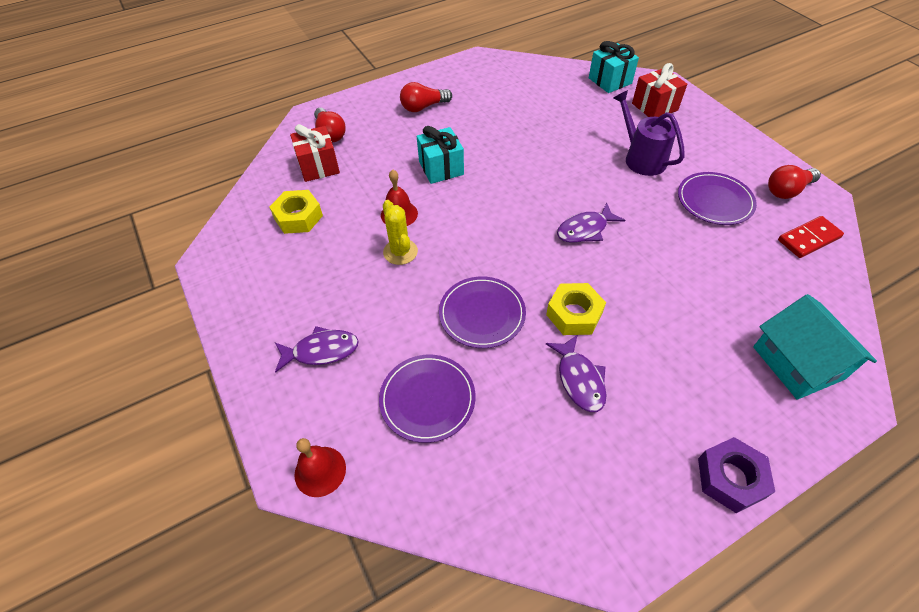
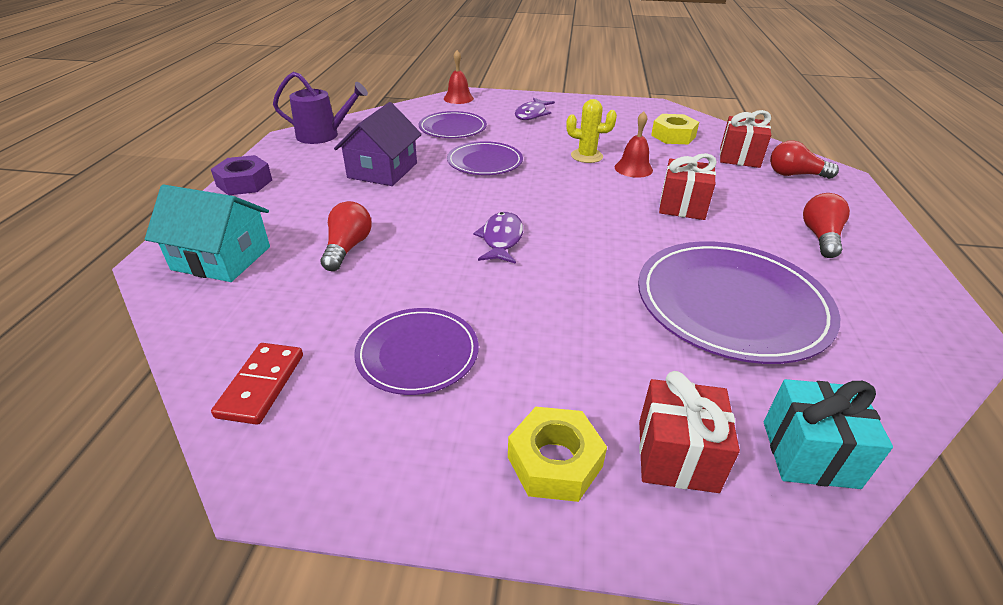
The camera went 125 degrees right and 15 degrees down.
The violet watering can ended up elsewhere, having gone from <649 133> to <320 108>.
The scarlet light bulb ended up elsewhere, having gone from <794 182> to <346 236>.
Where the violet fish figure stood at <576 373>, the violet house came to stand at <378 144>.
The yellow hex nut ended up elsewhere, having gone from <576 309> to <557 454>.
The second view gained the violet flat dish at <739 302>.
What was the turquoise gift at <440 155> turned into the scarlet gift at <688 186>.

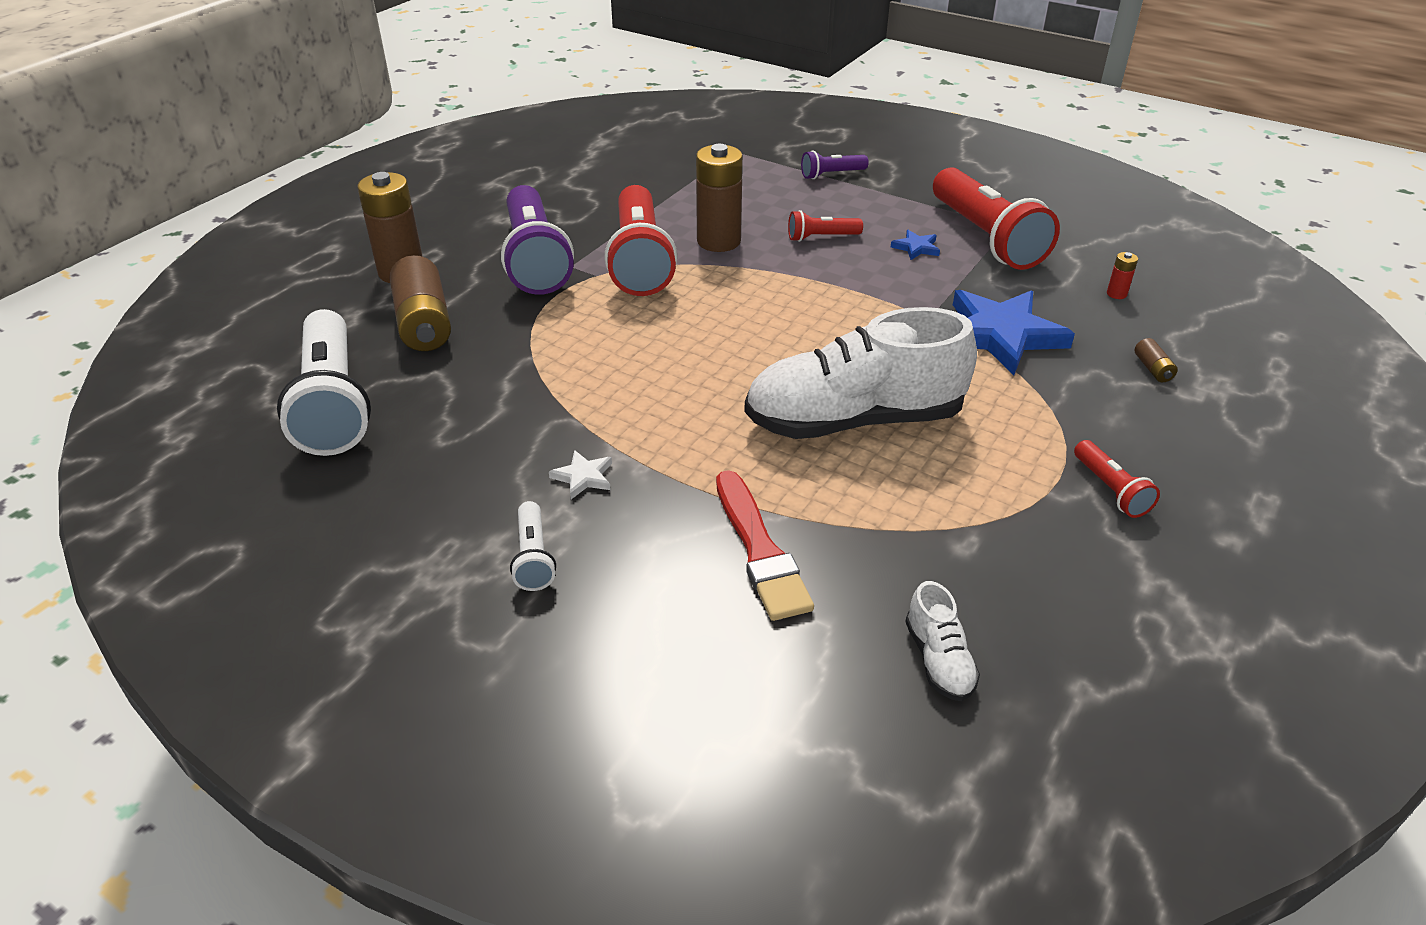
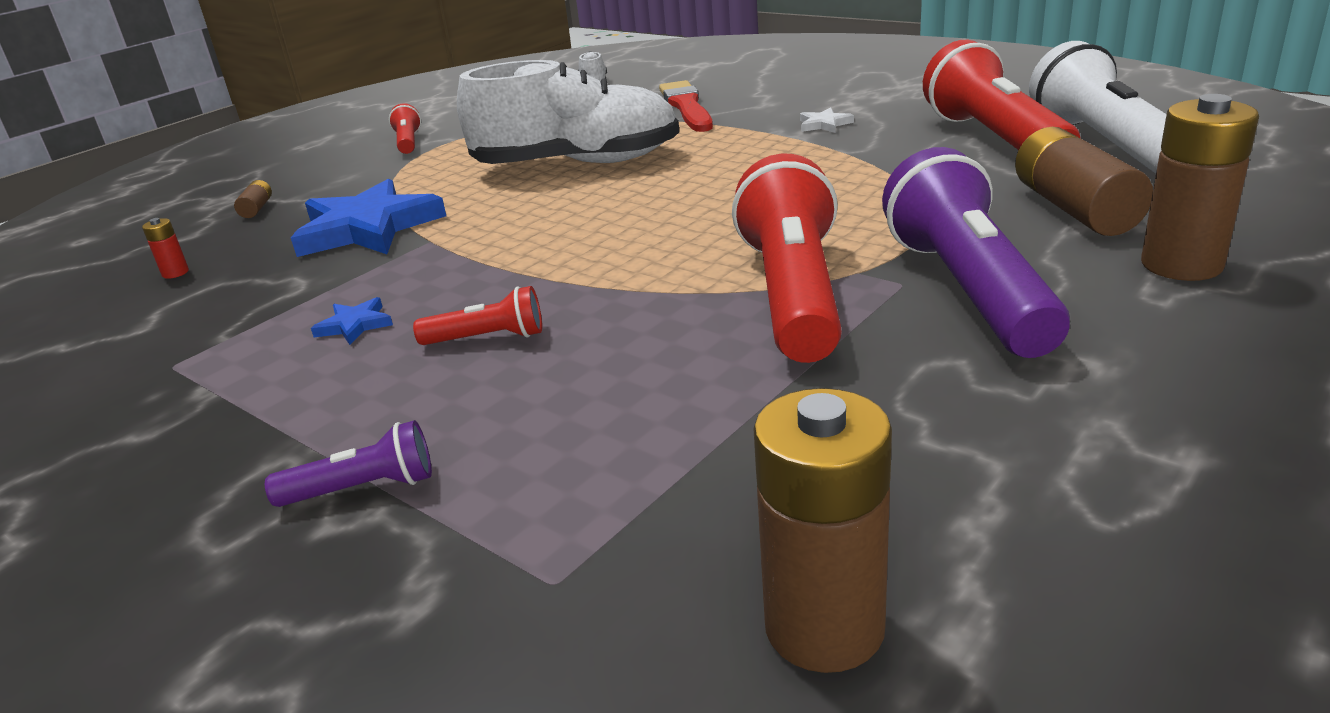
The camera went 170 degrees left and 10 degrees down.
The dark brown battery ended up elsewhere, having gone from <719 198> to <822 530>.
The scarlet flashlight ended up elsewhere, having gone from <996 218> to <1001 95>.
The second view lost the pure white flashlight at <533 546>.

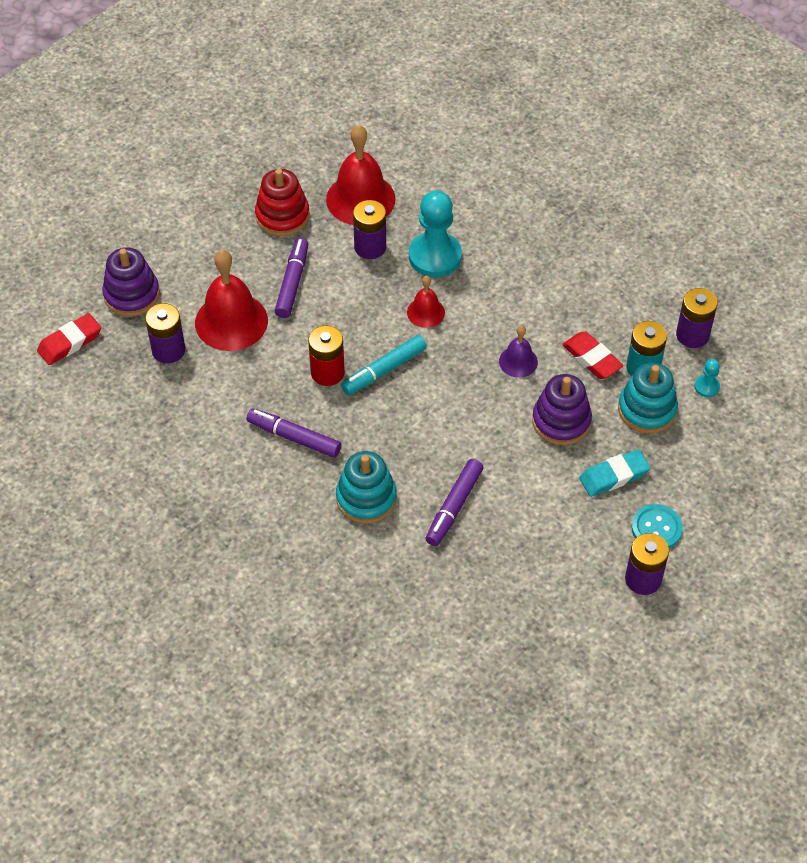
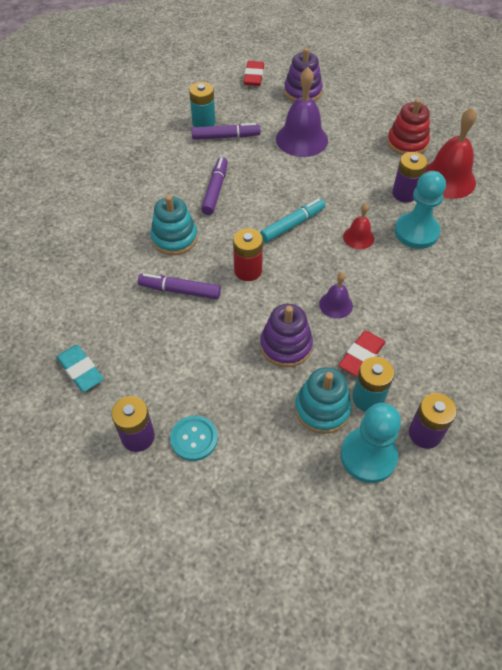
The camera went 75 degrees right and 0 degrees up.
The turquoise gum eraser ended up elsewhere, having gone from <615 473> to <80 368>.
The second view gained the turquoise battery at <202 104>.
The violet felt pen ended up elsewhere, having gone from <291 278> to <226 131>.
The scarlet battery ended up elsewhere, having gone from <326 355> to <248 254>.
The scarlet gum eraser at <69 339> ended up facing another way, 60 degrees clockwise from before.
The turquoise felt pen at <384 365> ended up facing another way, 105 degrees clockwise from before.
What was the scarlet hand bell at <231 300> turned into the violet hand bell at <302 112>.
The size of the turquoise game pawn at <707 378> changed by a factor of 2.24.
The second view lost the violet battery at <165 333>.

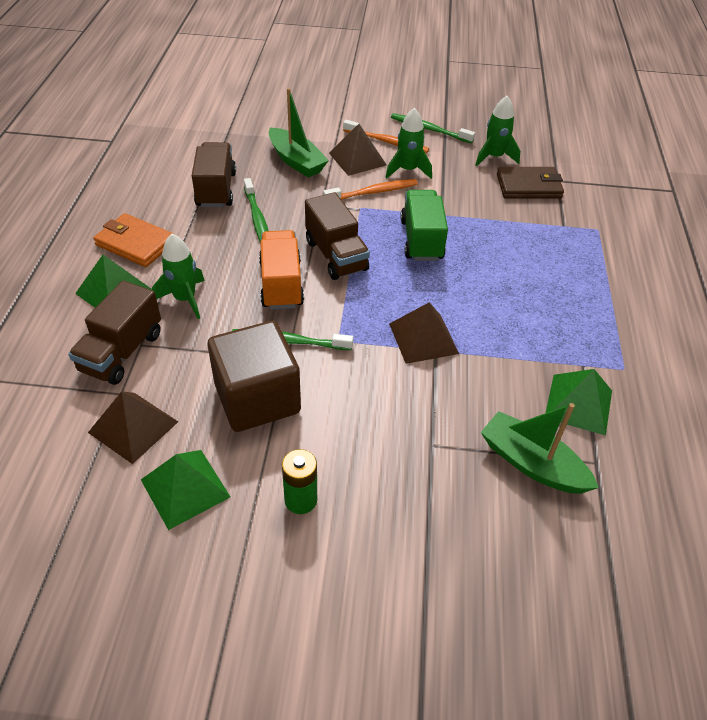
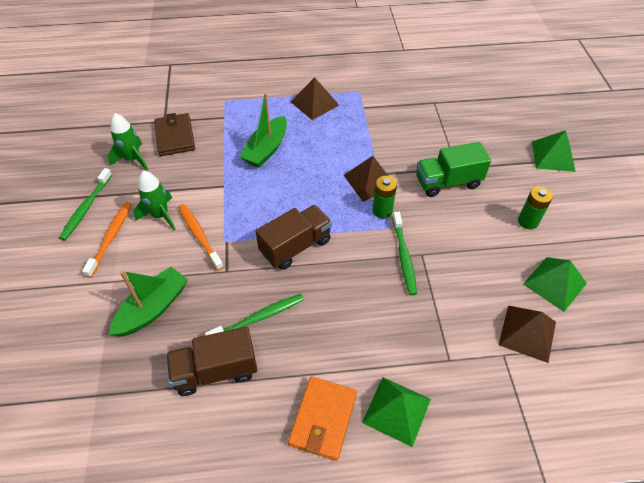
The camera went 100 degrees left and 5 degrees up.
The emerald sailboat ended up elsewhere, having gone from <540 448> to <263 130>.
The dark brown solid pyramid ended up elsewhere, having gone from <358 150> to <315 98>.
The second view gained the emerald battery at <384 197>.
The emerald toy truck ended up elsewhere, having gone from <424 225> to <453 169>.
The emerald solid pyramid ended up elsewhere, having gone from <579 402> to <554 151>.
The second view lost the dark brown toy truck at <114 333>.
The second view lost the emerald spaceship at <178 276>.
The second view lost the dark brown solid cube at <254 376>.
The second view lost the orange-coloured toy truck at <281 269>.

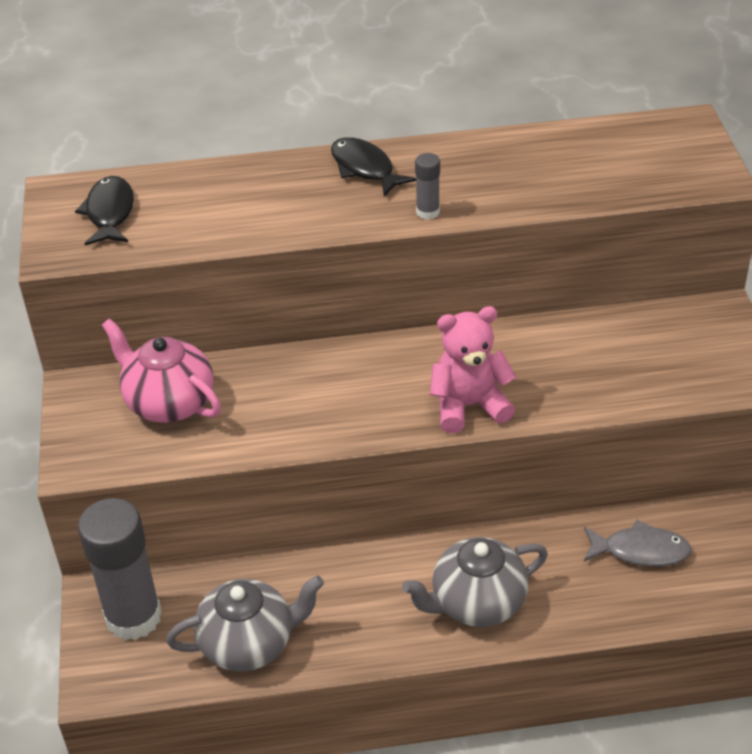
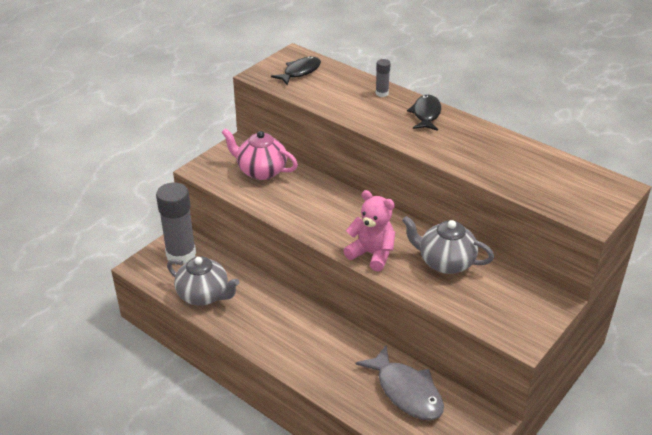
The camera went 45 degrees right and 5 degrees down.
The rose-pink tea pot at <161 370> ended up facing another way, 60 degrees counterclockwise from before.
The size of the grey fish figure at <638 543> changed by a factor of 1.51.
The grey glue ended up elsewhere, having gone from <427 186> to <383 78>.
The grey tea pot ended up elsewhere, having gone from <475 582> to <448 245>.

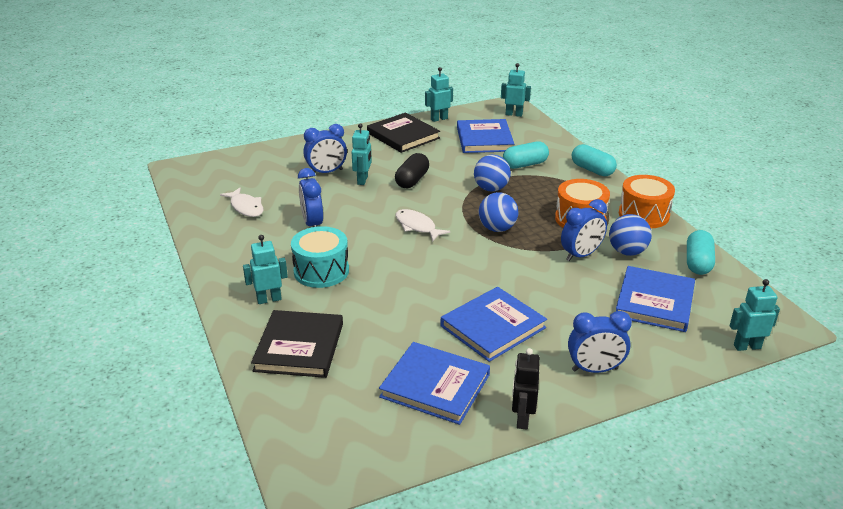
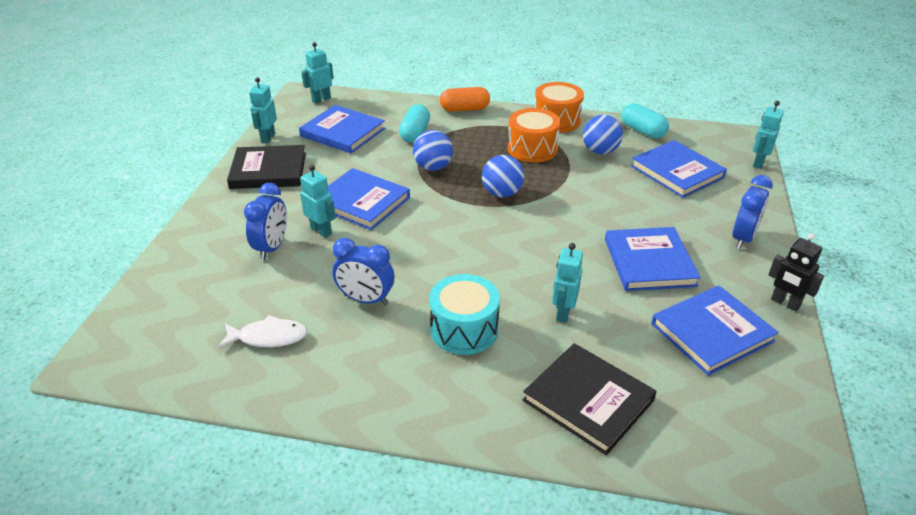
The camera went 55 degrees left and 5 degrees up.
Where the ebony capsule stood at <412 170>, the royal blue book came to stand at <369 199>.
What was the turquoise capsule at <594 160> turned into the orange-coloured capsule at <465 99>.
The turquoise toy robot ended up elsewhere, having gone from <265 269> to <567 283>.
The second view lost the pure white fish figure at <423 225>.
The second view lost the royal blue bedside clock at <584 230>.

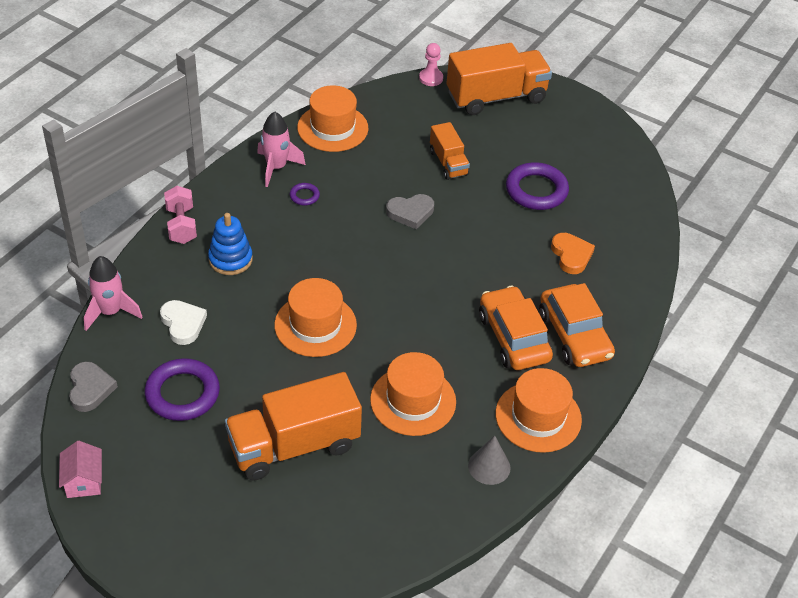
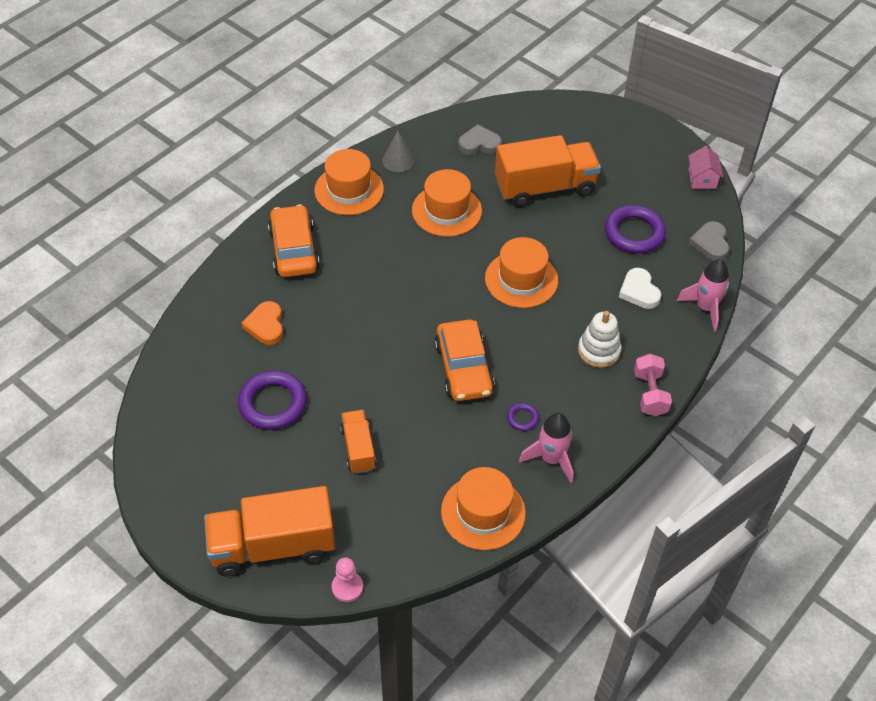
The camera went 170 degrees left and 5 degrees up.
The orange-coloured car ended up elsewhere, having gone from <516 328> to <464 360>.
The grey heart ended up elsewhere, having gone from <410 211> to <480 139>.
What was the royal blue ring stacker at <230 244> turned into the pure white ring stacker at <599 339>.

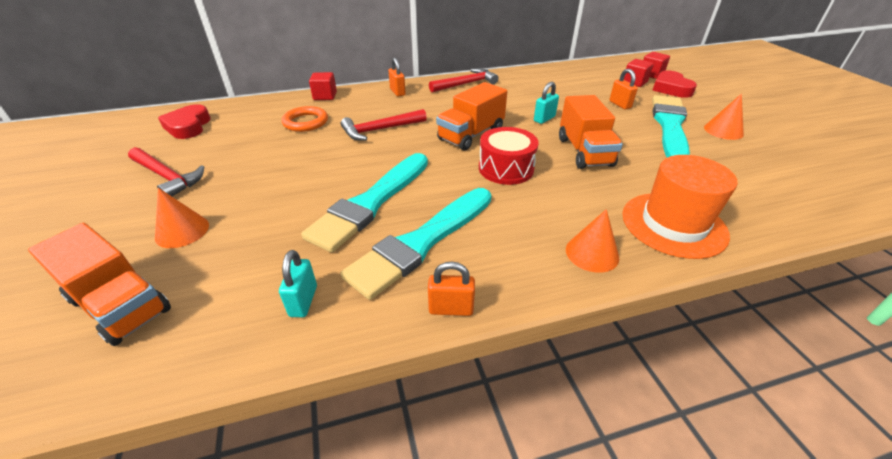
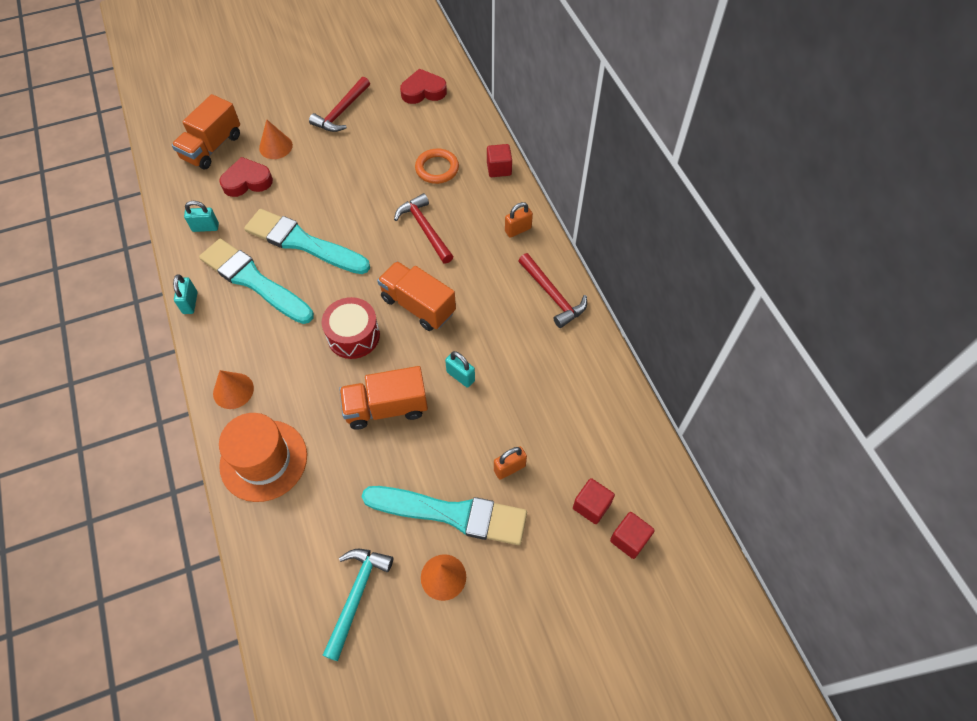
The camera went 85 degrees right and 20 degrees up.
What was the orange-coloured lock at <451 289> turned into the turquoise lock at <185 294>.
The scarlet heart ended up elsewhere, having gone from <674 84> to <246 177>.
The second view gained the turquoise hammer at <357 605>.

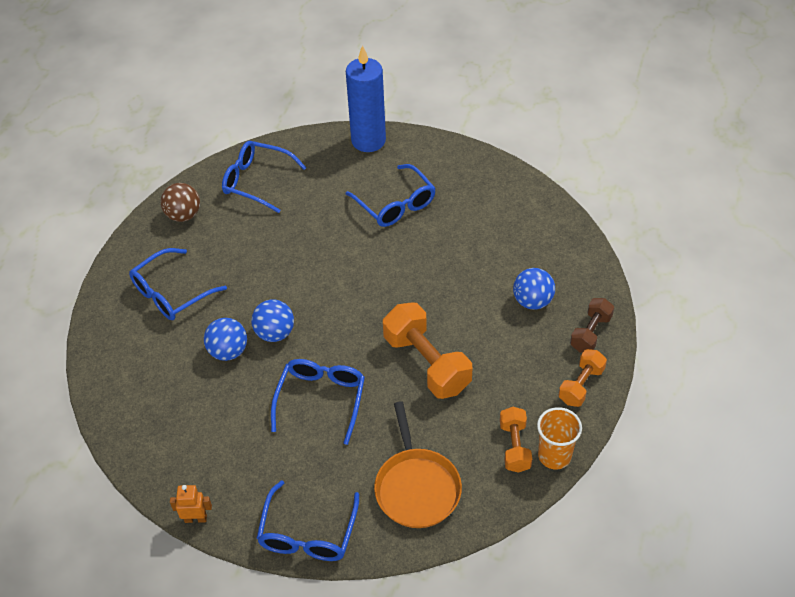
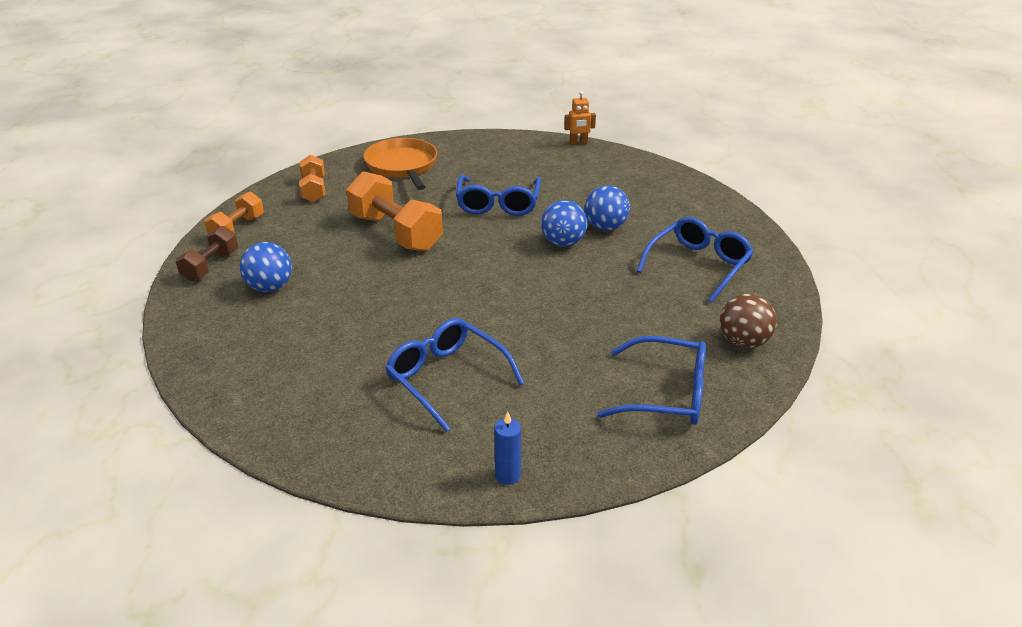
The camera went 170 degrees right and 15 degrees down.
The size of the royal blue wax candle at <366 98> changed by a factor of 0.41.
The second view lost the royal blue glasses at <308 520>.
The second view lost the orange-coloured tumbler at <559 438>.

